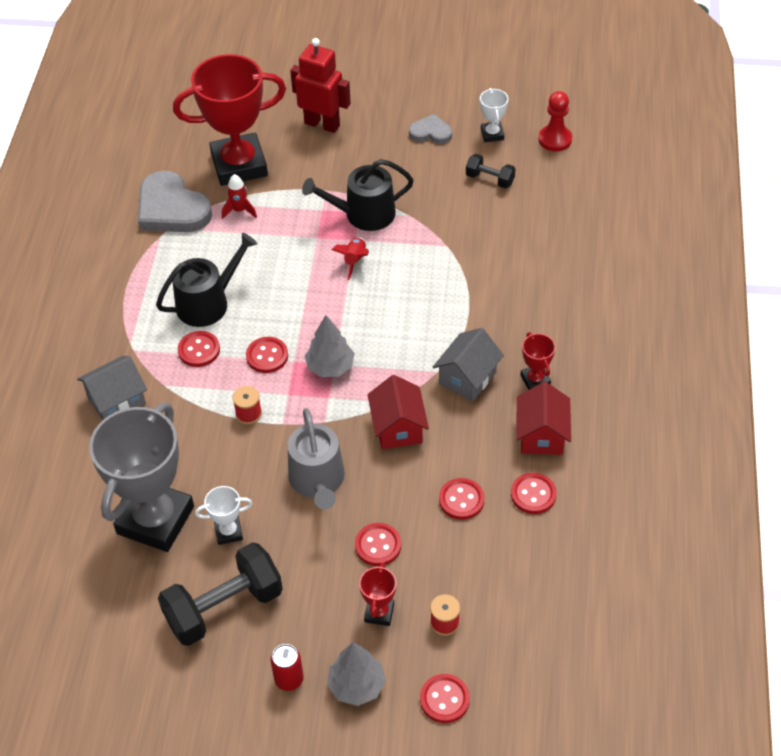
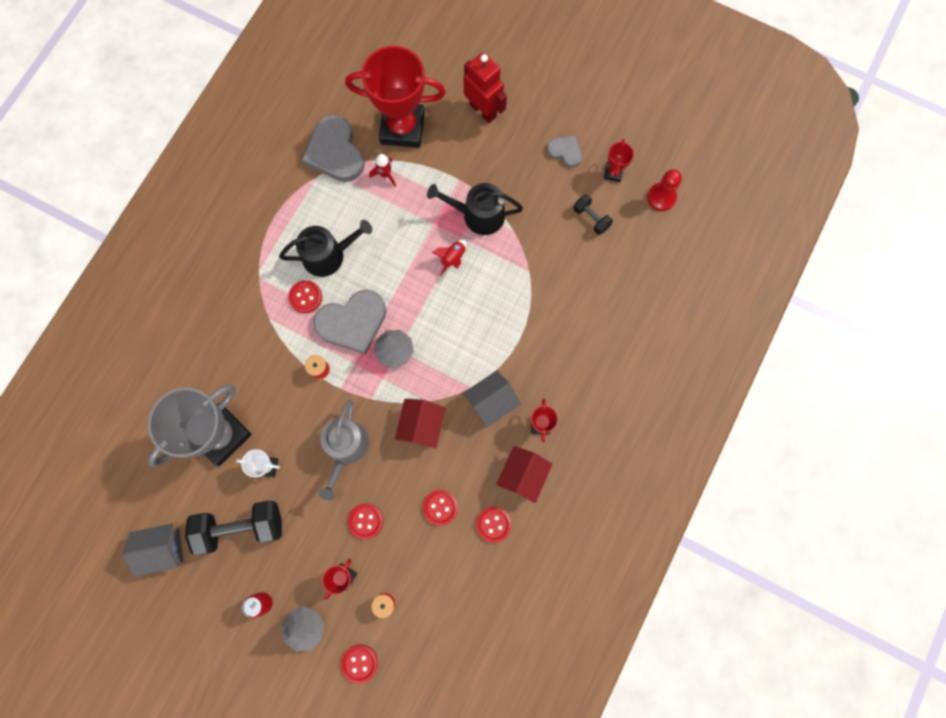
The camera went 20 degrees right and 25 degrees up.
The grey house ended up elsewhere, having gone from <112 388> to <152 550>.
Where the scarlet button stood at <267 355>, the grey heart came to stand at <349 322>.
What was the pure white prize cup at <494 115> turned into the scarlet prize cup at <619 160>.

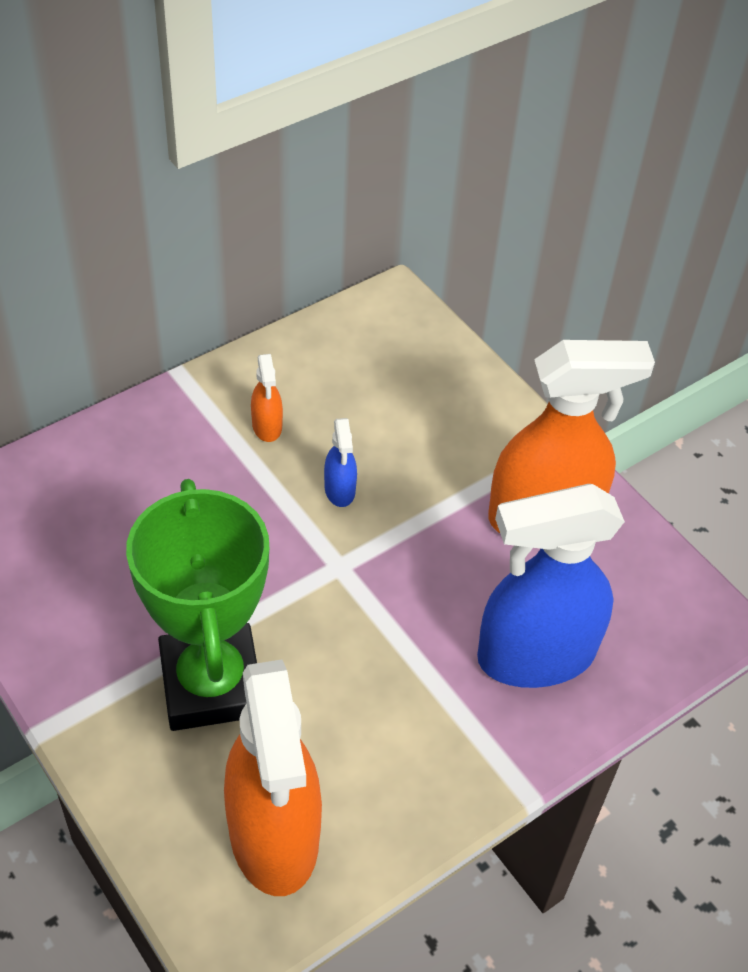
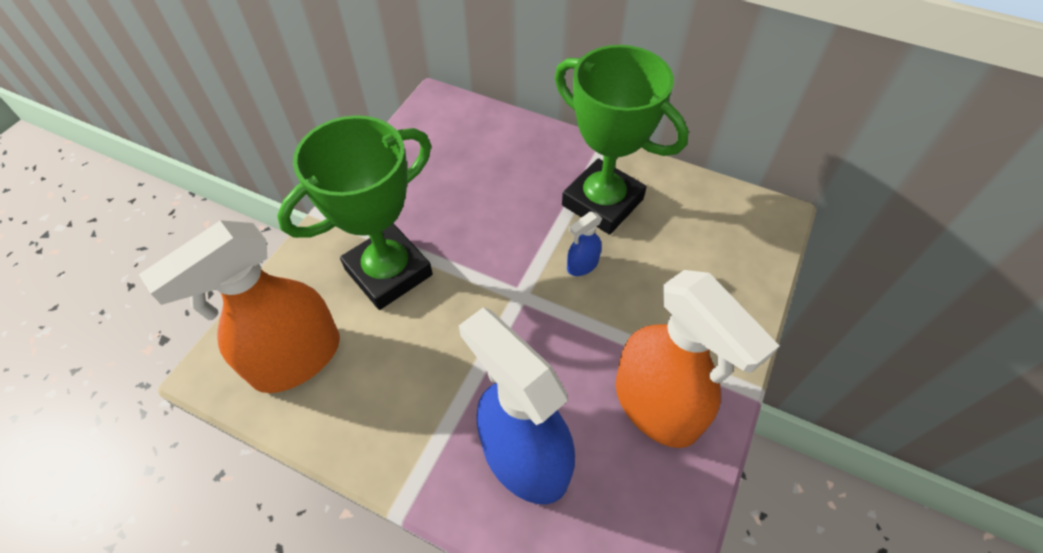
The camera went 65 degrees right and 5 degrees up.
Where the orange-coloured spray cleaner stood at <267 398>, the emerald prize cup came to stand at <622 140>.

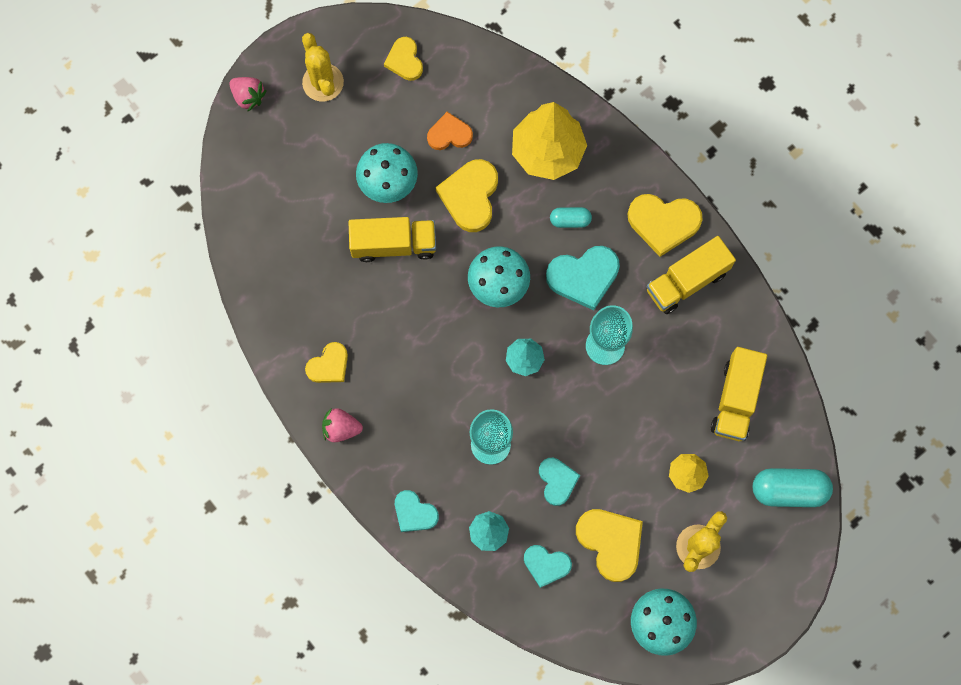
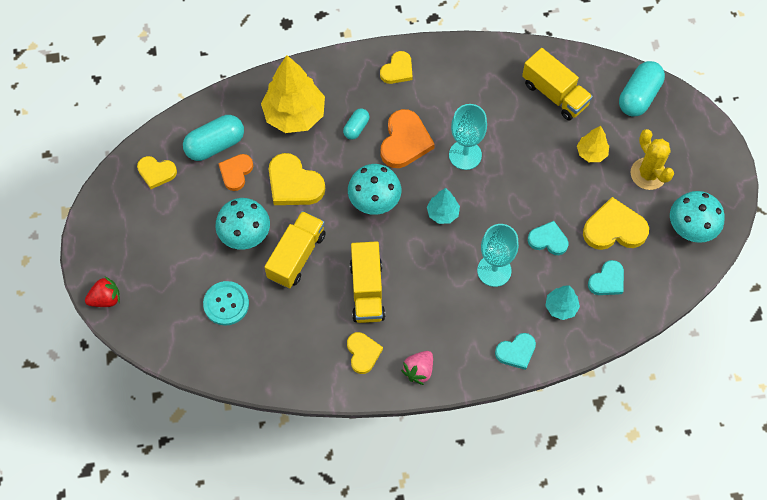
The camera went 60 degrees left and 10 degrees down.
What was the rose-pink berry at <248 94> turned into the scarlet berry at <102 291>.
The second view gained the turquoise capsule at <213 138>.
The second view gained the turquoise button at <226 303>.
The yellow toy truck ended up elsewhere, having gone from <691 275> to <367 282>.
The size of the yellow heart at <665 225> changed by a factor of 0.63.
What was the turquoise heart at <583 278> turned into the orange-coloured heart at <408 138>.
The second view lost the yellow cactus at <323 67>.

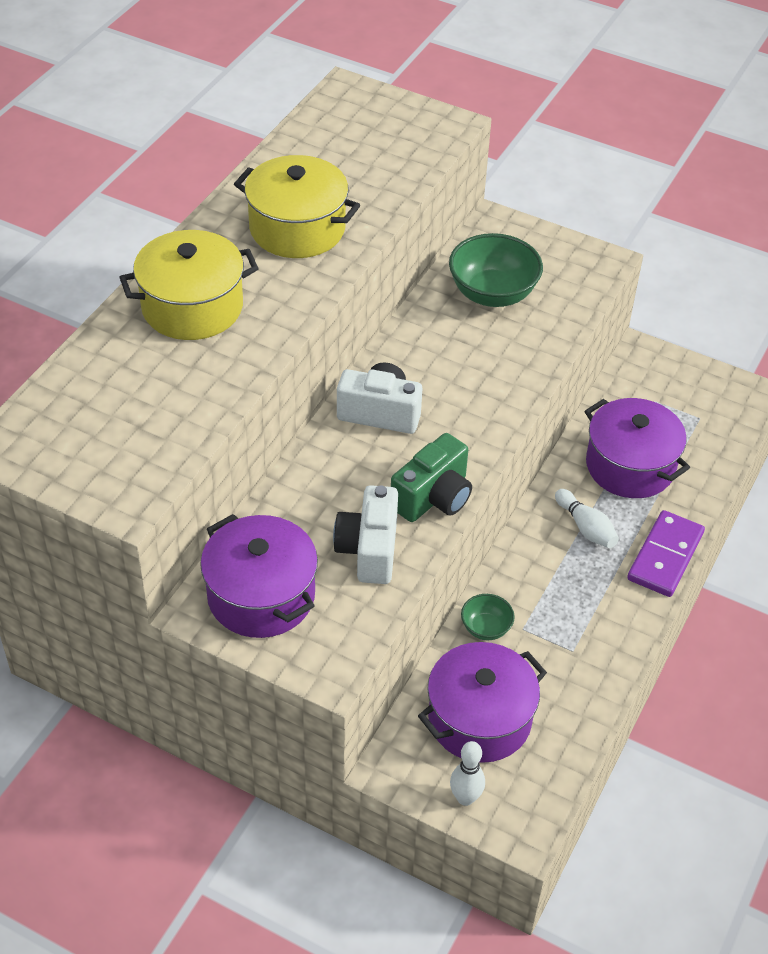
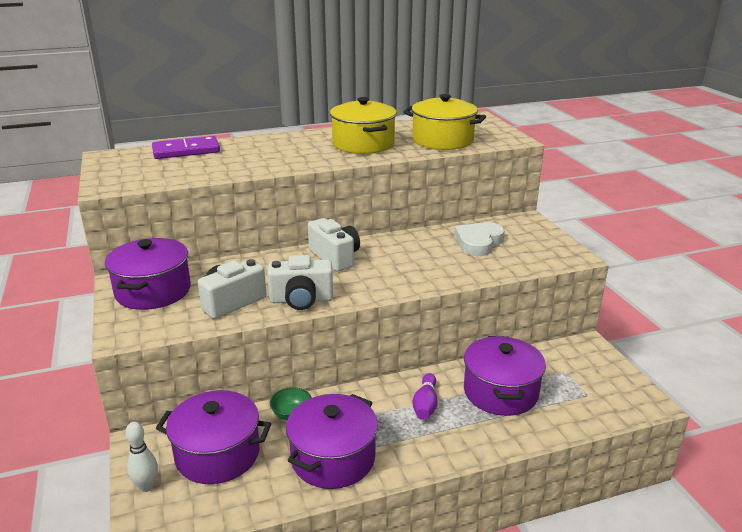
The camera went 45 degrees right and 20 degrees down.
The violet domino piece ended up elsewhere, having gone from <666 553> to <186 147>.
What was the emerald compact camera at <431 477> turned into the pure white compact camera at <300 282>.
The second view gained the violet cooking pot at <332 441>.
The yellow cooking pot ended up elsewhere, having gone from <189 285> to <444 122>.
What was the pure white bowling pin at <587 518> turned into the violet bowling pin at <425 396>.
Where the emerald serving bowl stood at <496 270>, the pure white heart came to stand at <480 239>.

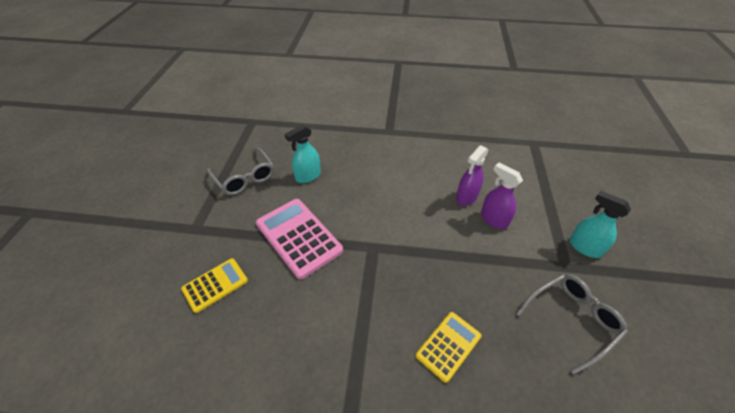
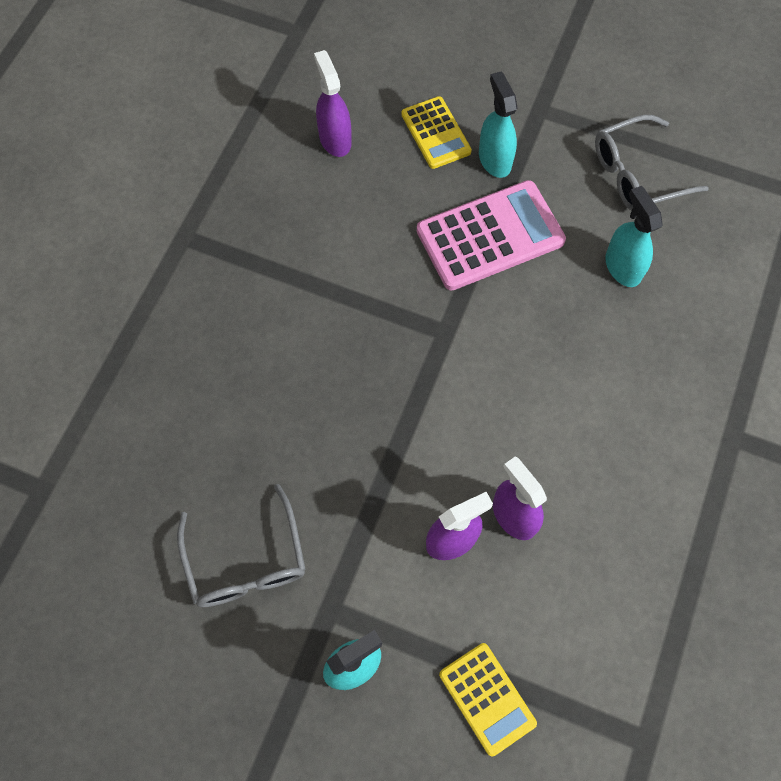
The camera went 105 degrees right and 20 degrees up.
The second view gained the violet spray cleaner at <333 103>.
The yellow pocket calculator ended up elsewhere, having gone from <448 347> to <488 699>.
The second view gained the turquoise spray cleaner at <498 125>.

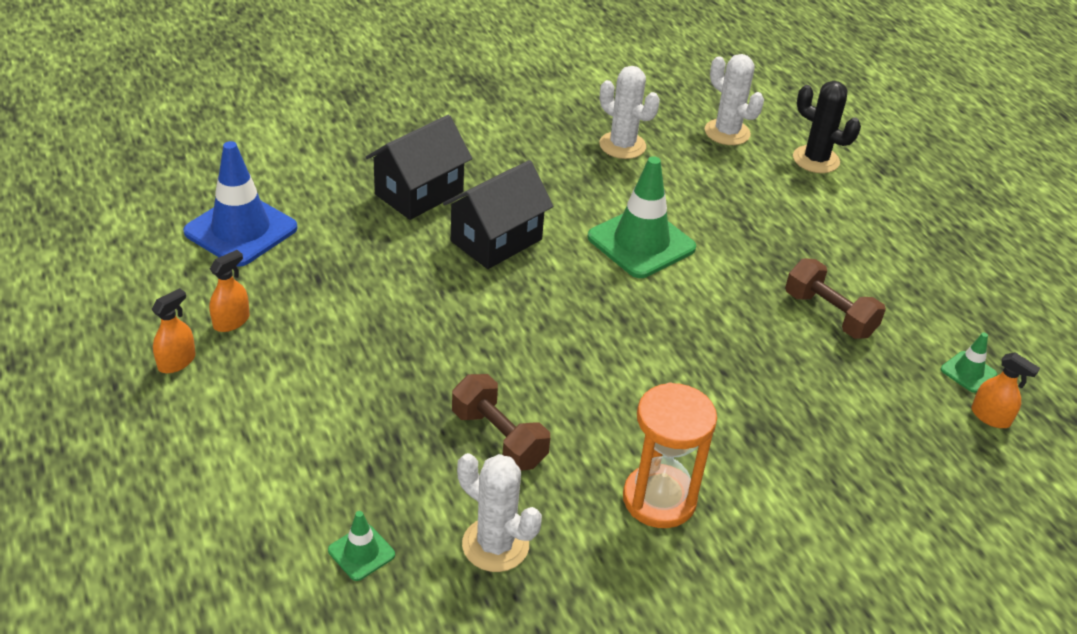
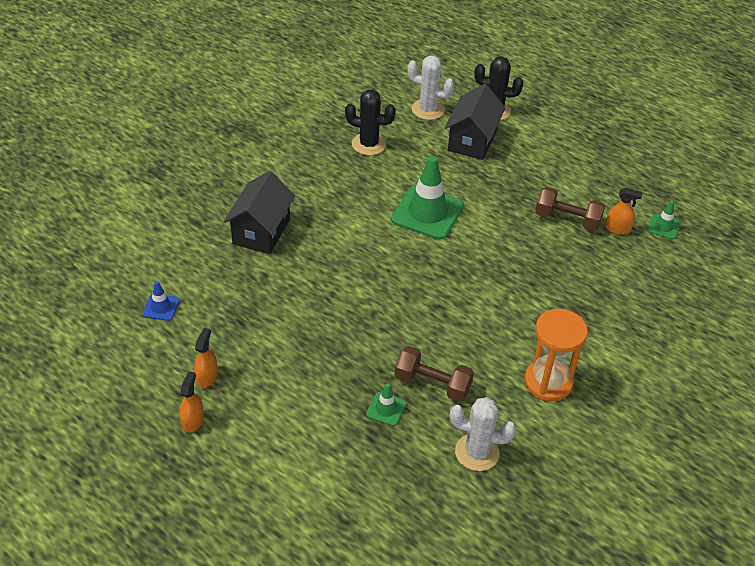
The camera went 25 degrees left and 5 degrees up.
The size of the royal blue traffic cone at <240 204> changed by a factor of 0.47.
What was the pure white cactus at <629 112> turned into the ebony cactus at <370 122>.
The emerald traffic cone ended up elsewhere, having gone from <361 546> to <386 404>.
The ebony house ended up elsewhere, having gone from <498 214> to <475 122>.
The orange-coloured spray cleaner ended up elsewhere, having gone from <1005 390> to <623 211>.

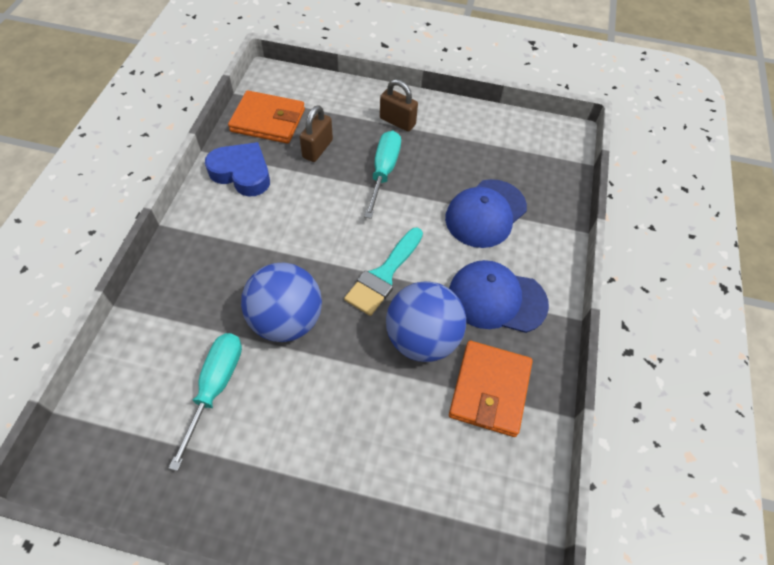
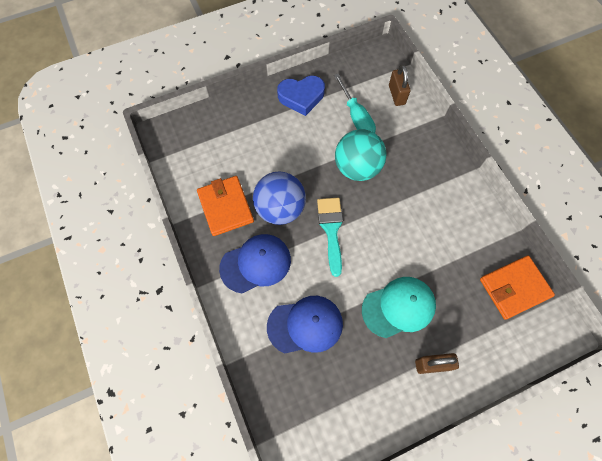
The camera went 145 degrees right and 10 degrees up.
The royal blue cap at <486 213> ended up facing another way, 75 degrees clockwise from before.
The royal blue heart ended up elsewhere, having gone from <237 169> to <301 96>.
What was the royal blue play ball at <281 302> turned into the turquoise play ball at <361 155>.
Where the turquoise flat screwdriver stood at <382 175>, the turquoise cap came to stand at <399 307>.
The dark brown lock ended up elsewhere, having gone from <316 133> to <399 85>.

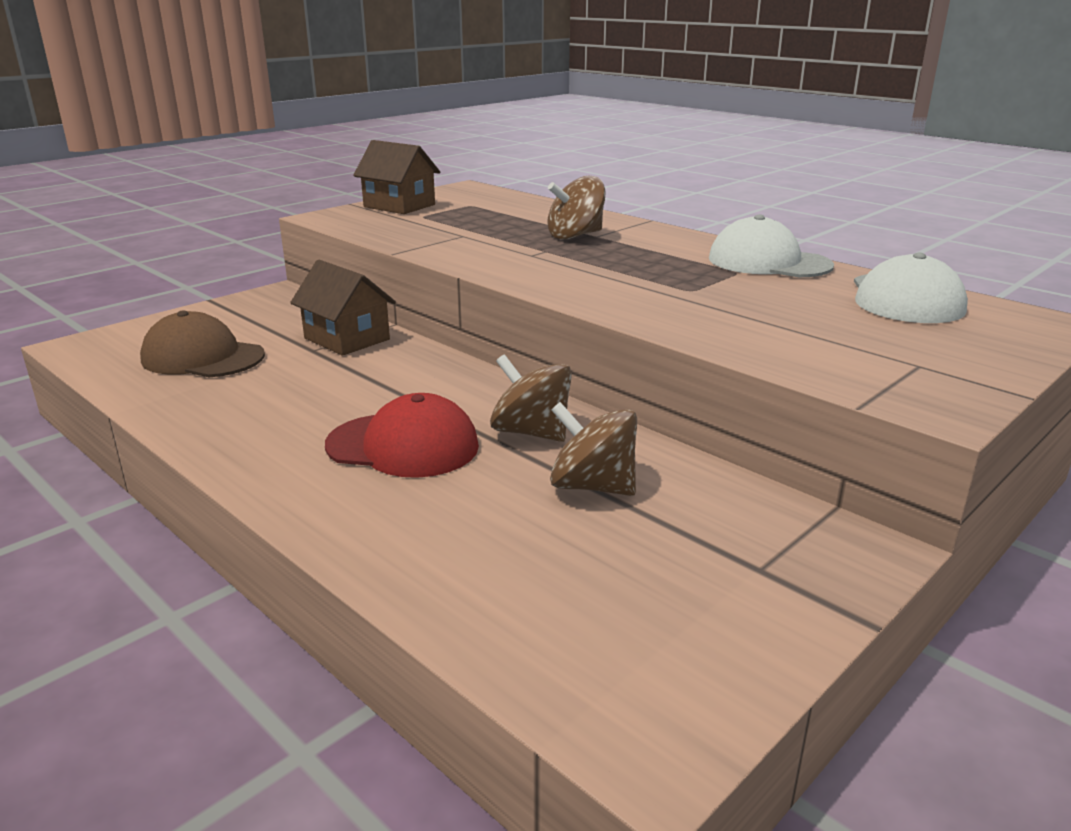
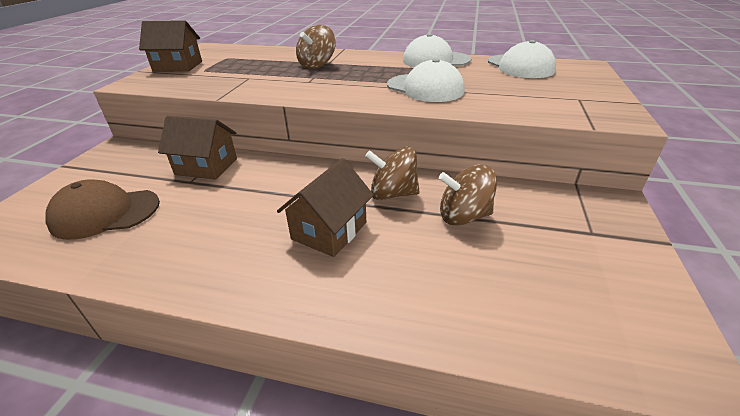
The camera went 30 degrees left and 10 degrees up.
Where the scarlet cap stood at <402 435>, the dark brown house came to stand at <325 207>.
The second view gained the pure white cap at <426 80>.

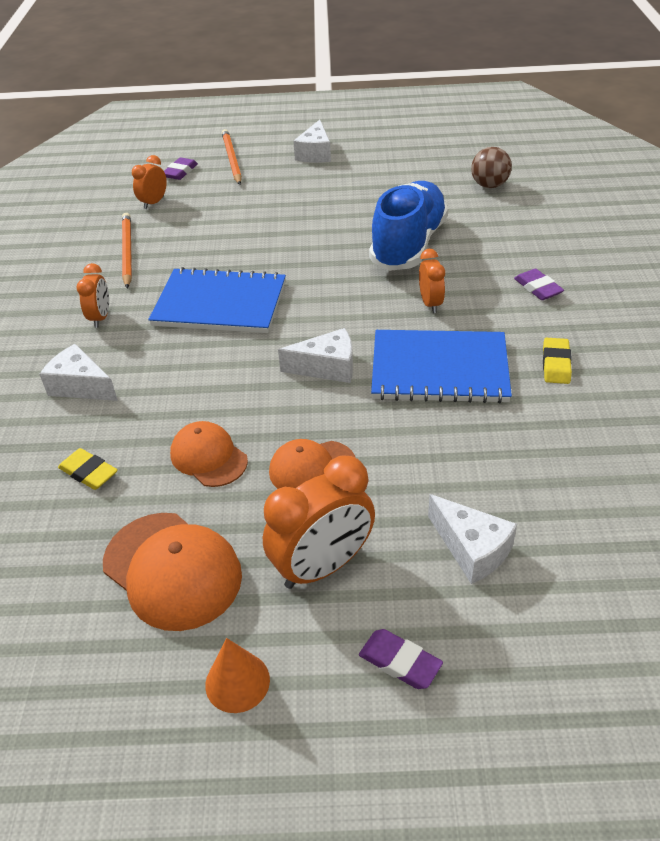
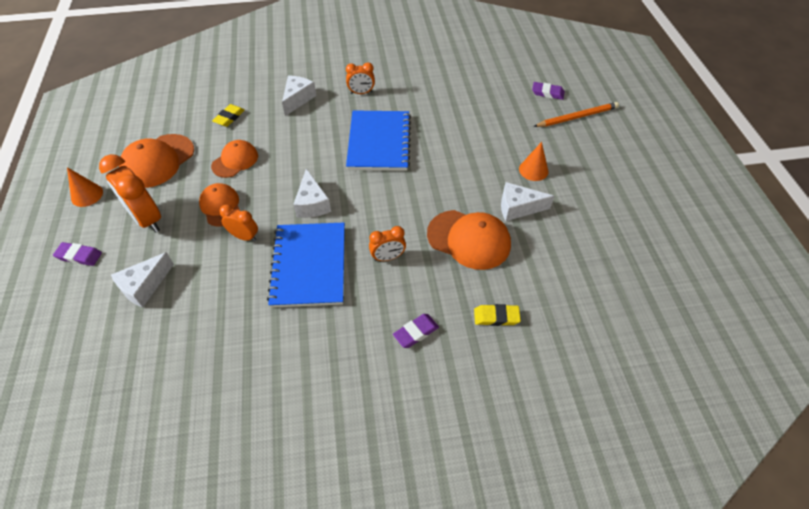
The camera went 80 degrees right and 10 degrees up.
The violet gum eraser at <401 659> ended up facing another way, 75 degrees clockwise from before.
The orange-coloured bedside clock ended up elsewhere, having gone from <149 182> to <238 223>.
Where the royal blue lace-up shoe stood at <409 226>, the orange-coloured cap came to stand at <469 240>.
The yellow gum eraser ended up elsewhere, having gone from <557 361> to <497 315>.
The pure white cheese wedge ended up elsewhere, having gone from <312 141> to <527 201>.
The second view gained the orange-coloured solid cone at <533 161>.
The second view lost the orange-coloured pencil at <127 250>.
The second view lost the dark brown play ball at <491 167>.

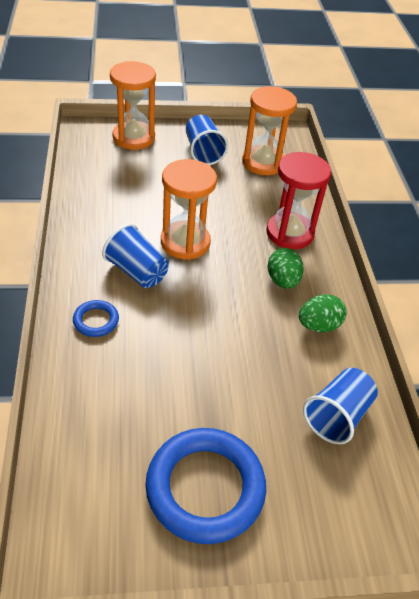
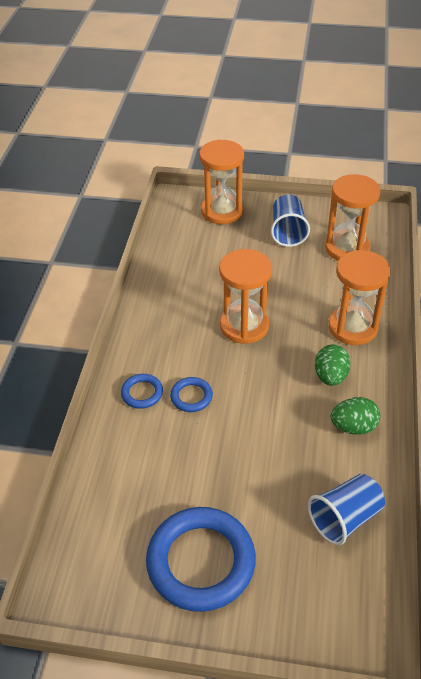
The camera went 20 degrees right and 0 degrees up.
The second view gained the royal blue hoop at <191 394>.
What was the scarlet hourglass at <298 200> turned into the orange-coloured hourglass at <359 297>.
The second view lost the royal blue tumbler at <135 255>.

